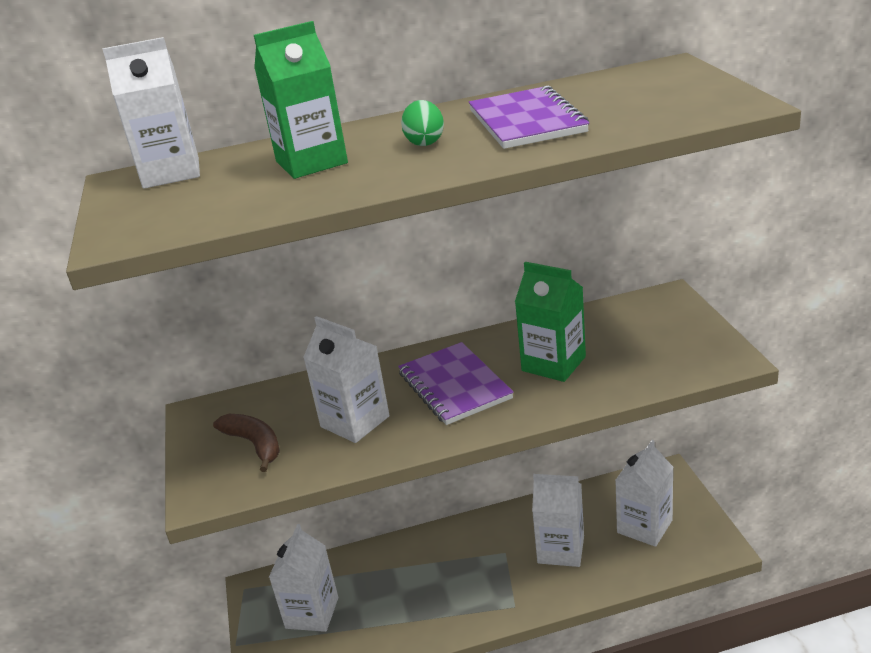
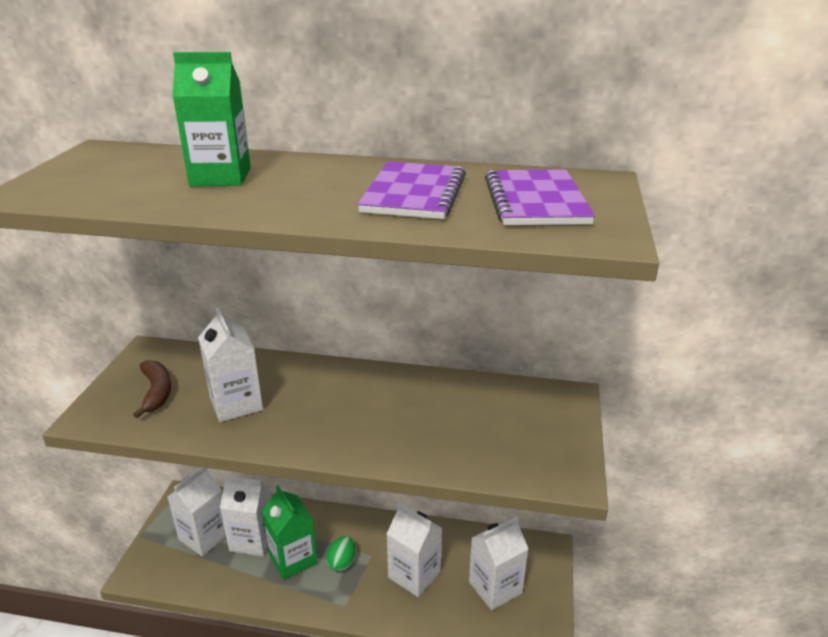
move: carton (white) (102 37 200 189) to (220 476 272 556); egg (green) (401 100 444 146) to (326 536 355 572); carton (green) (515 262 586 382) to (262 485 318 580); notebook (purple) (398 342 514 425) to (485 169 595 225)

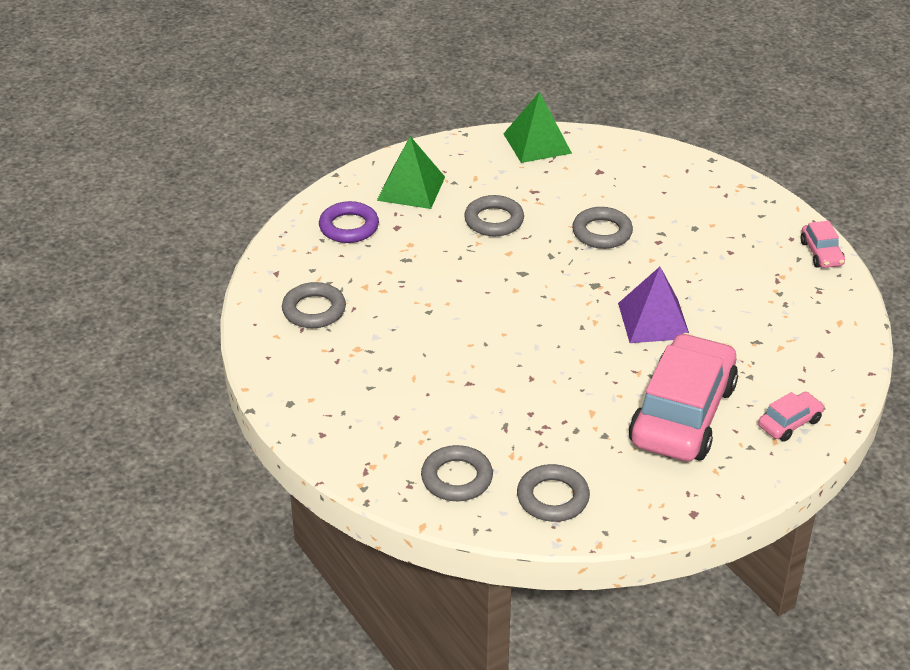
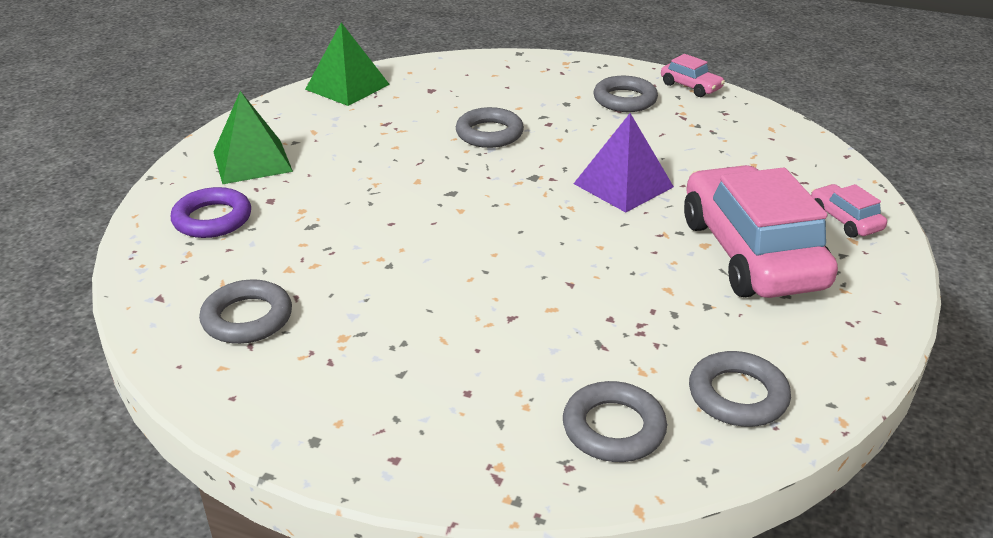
move: ring (grey) (464 195 524 236) to (594 76 658 112)
rotate: car (pink) (758 392 825 442) = (811 184 887 238) 45 degrees counterclockwise

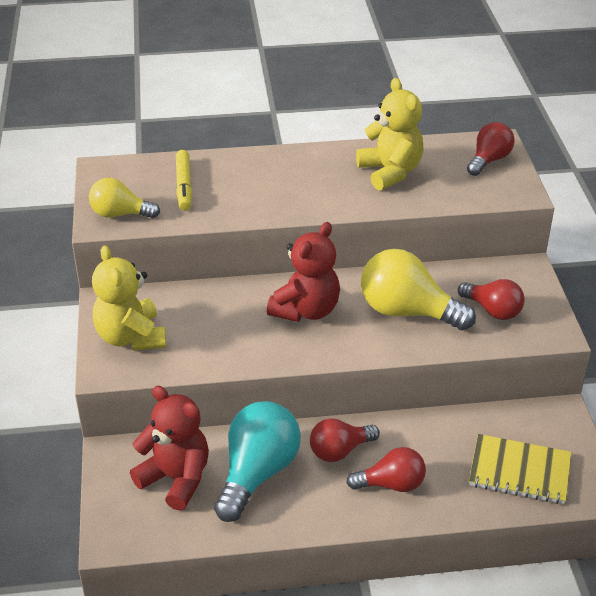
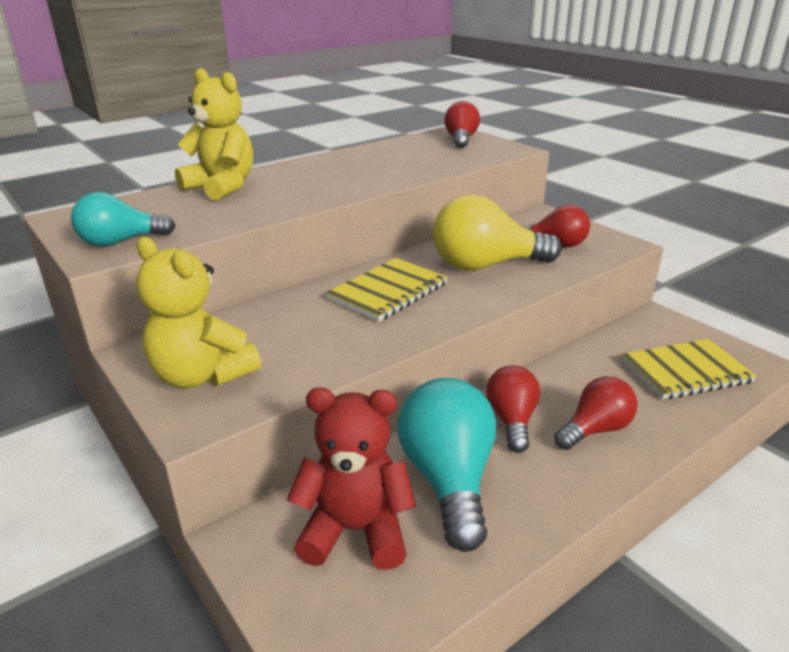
delete: marker (yellow) (176 150 192 211)
move: teddy bear (yellow) (356 78 424 190) to (175 68 253 200)
replace: teddy bear (red) (267 222 340 322) to notebook (yellow) (326 258 448 322)
recolor: light bulb (yellow) (89 178 160 218) to light bulb (turquoise) (71 192 175 247)
rotate: light bulb (red) (310 418 380 462) = (486 365 540 453) 150 degrees clockwise

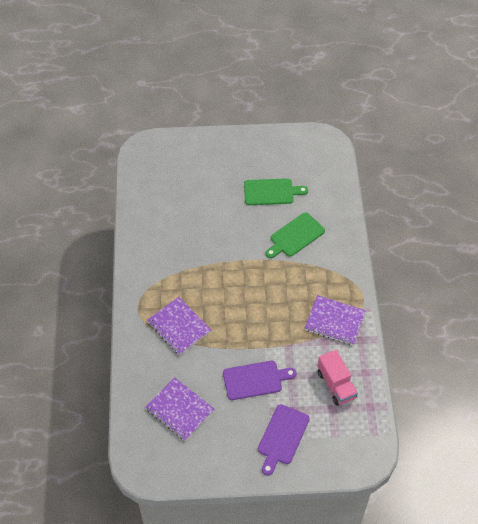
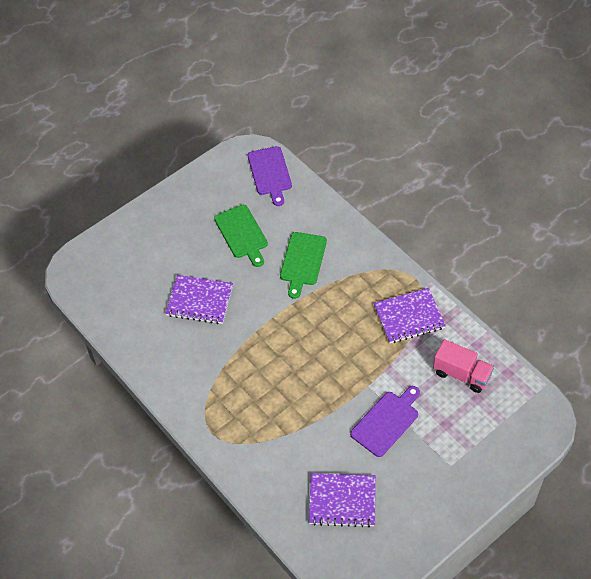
move: notebook (purple) (147 297 211 355) to (165 275 233 324); cutting board (purple) (258 404 310 475) to (248 146 292 206)
rotate: cutting board (green) (244 178 308 205) = (214 205 268 267) 105 degrees clockwise

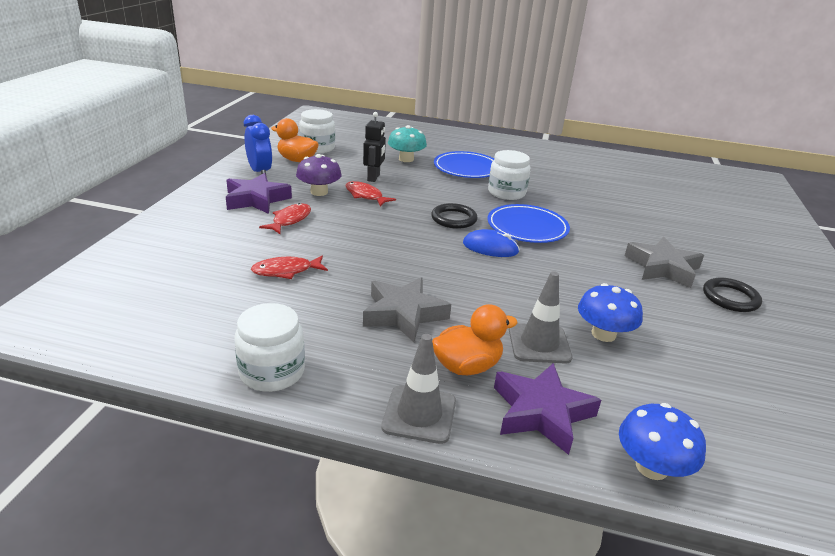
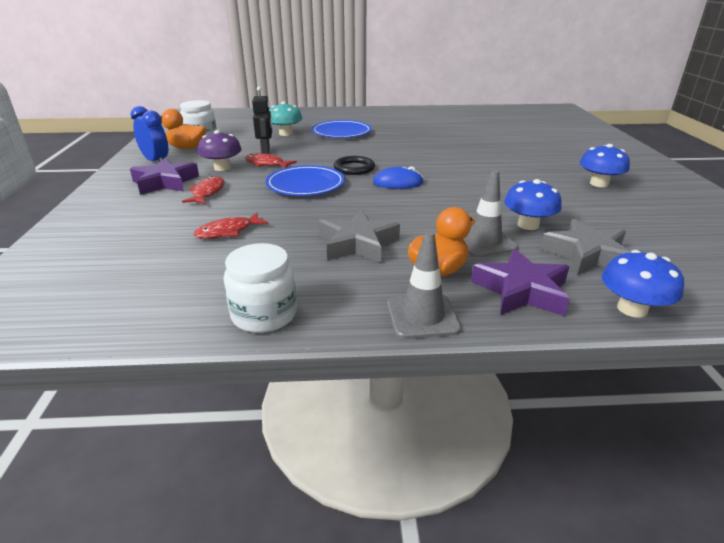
delete: jar (white) (488 150 531 200)
move: plate (blue) (488 204 570 243) to (266 165 345 196); star (grey) (624 237 704 288) to (540 219 631 275)
replace: ring (black) (703 278 762 312) to mushroom (blue) (580 144 630 187)

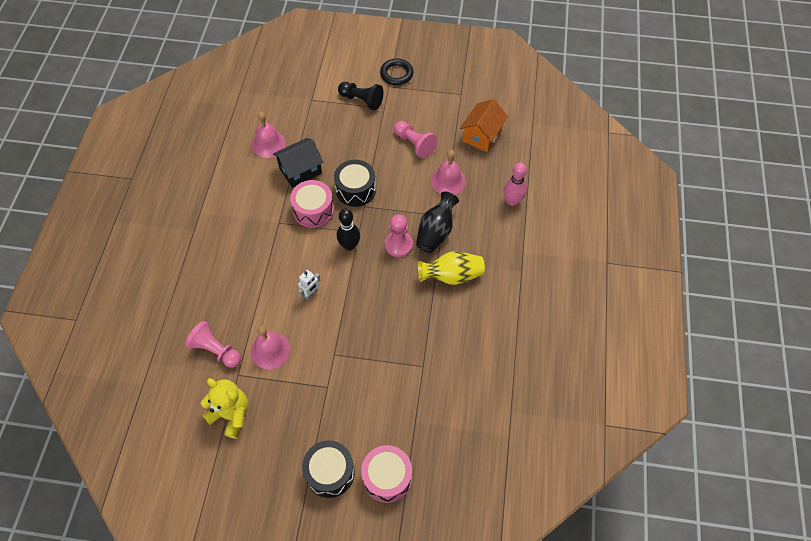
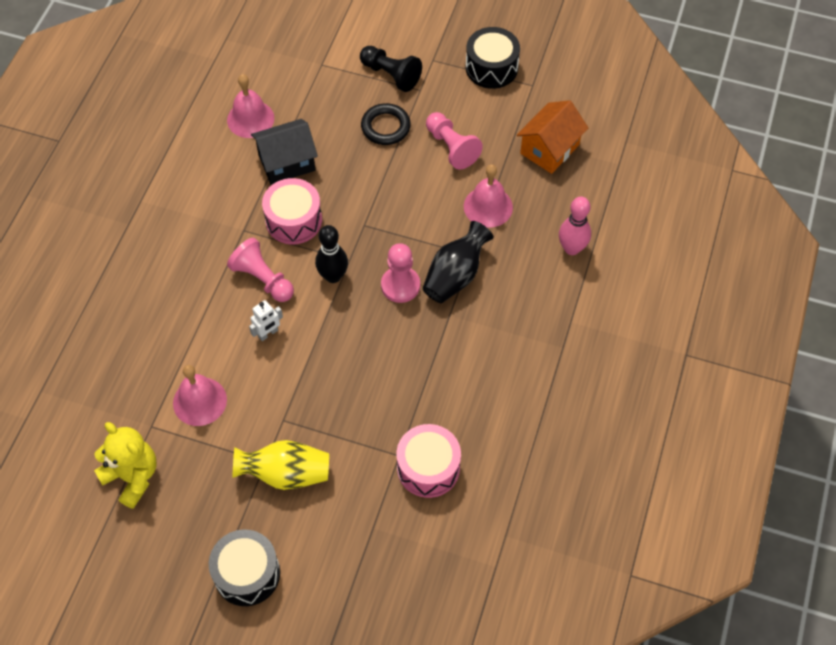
move: ring (black) (380 59 413 85) to (361 103 411 145); drum (black) (334 160 376 207) to (466 27 520 89); vase (yellow) (418 251 485 285) to (233 440 329 490); pawn (pink) (185 321 241 368) to (227 238 294 302); drum (pink) (361 445 412 503) to (396 424 461 498)

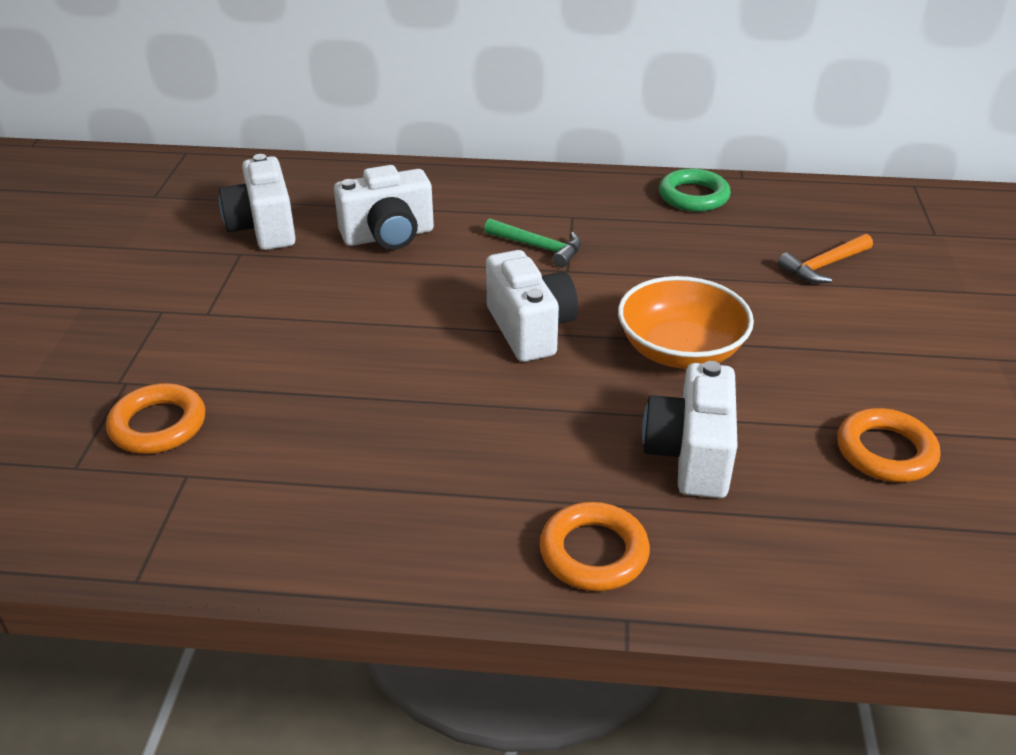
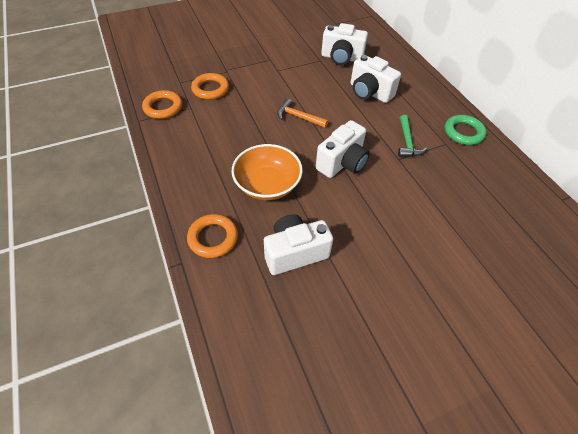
move: ring (green) (659 168 731 212) to (444 115 486 145); hammer (orange) (778 234 873 283) to (277 99 328 128); bowl (orange) (618 276 754 369) to (232 144 303 200); ring (orange) (837 408 940 482) to (142 90 182 119)
rotate: camera (white) (219 154 296 250) = (321 23 368 65) 120 degrees counterclockwise

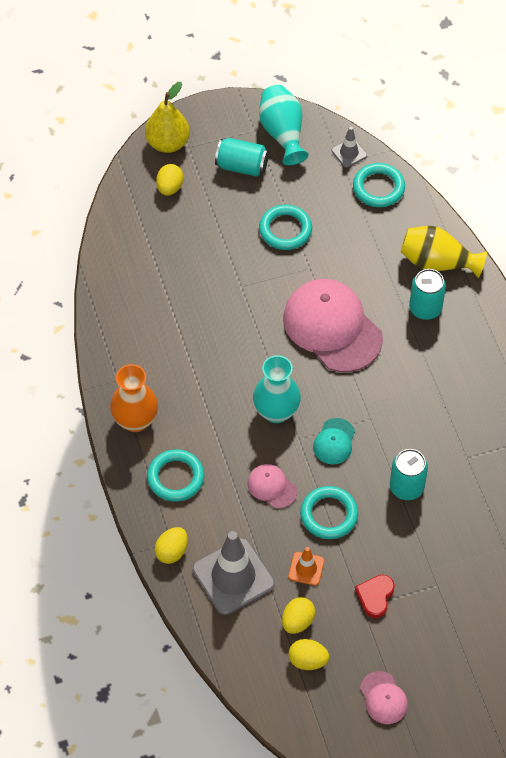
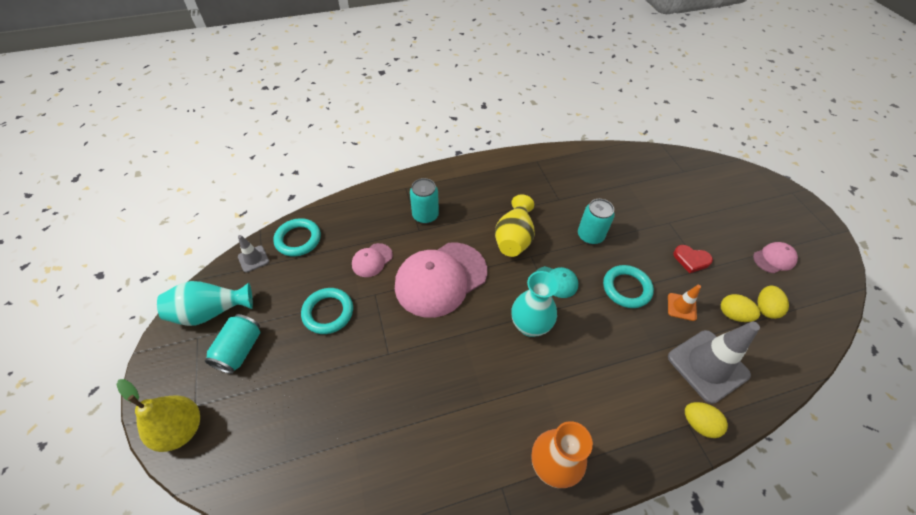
delete: egg (yellow) (156 164 183 196); ring (turquoise) (147 449 204 502)
move: vase (yellow) (401 226 487 278) to (495 194 535 257); cap (pink) (247 464 297 509) to (352 243 393 277)

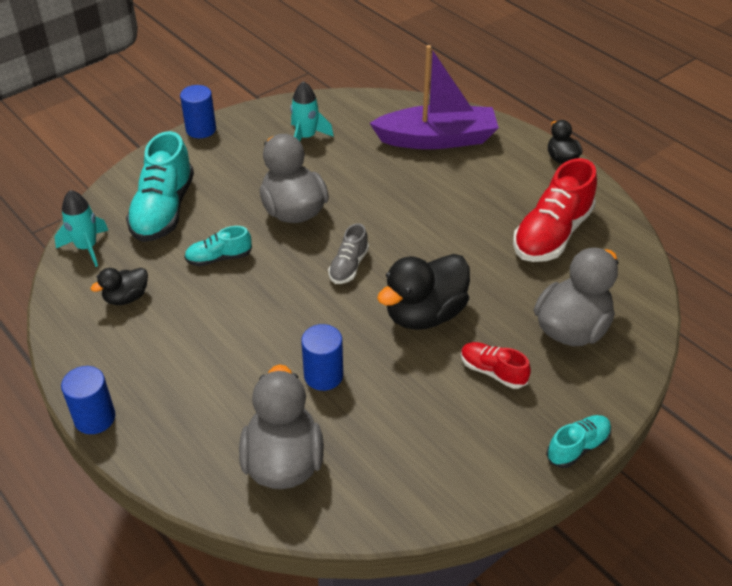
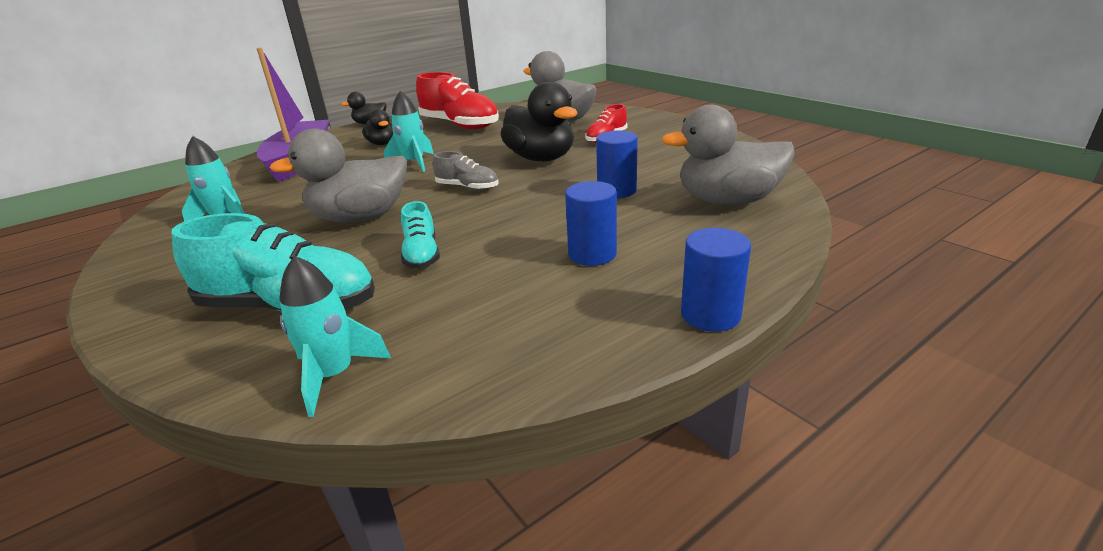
delete: shoe (turquoise) (546 415 611 468)
insert: rocket (turquoise) (384 91 434 172)
move: cylinder (blue) (180 85 216 138) to (565 181 617 266); duck (black) (91 267 148 305) to (362 109 393 145)

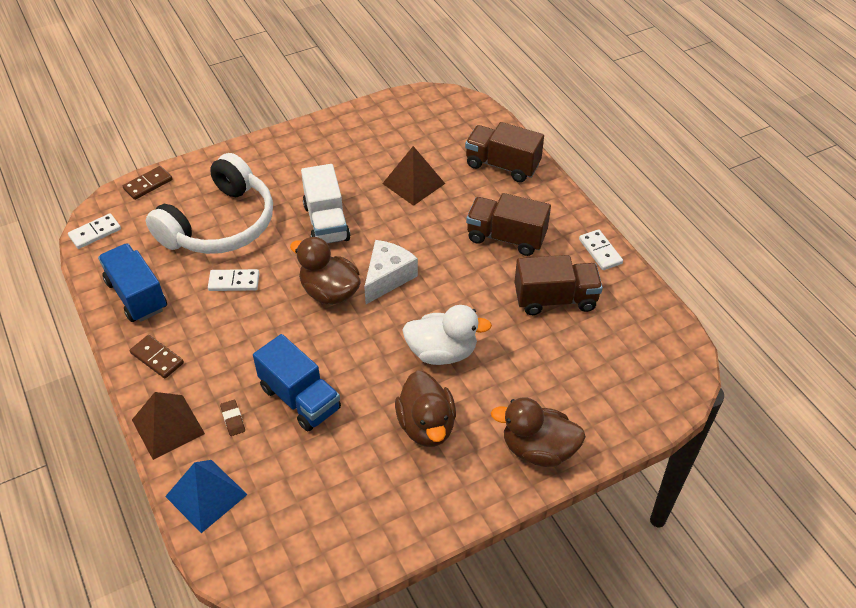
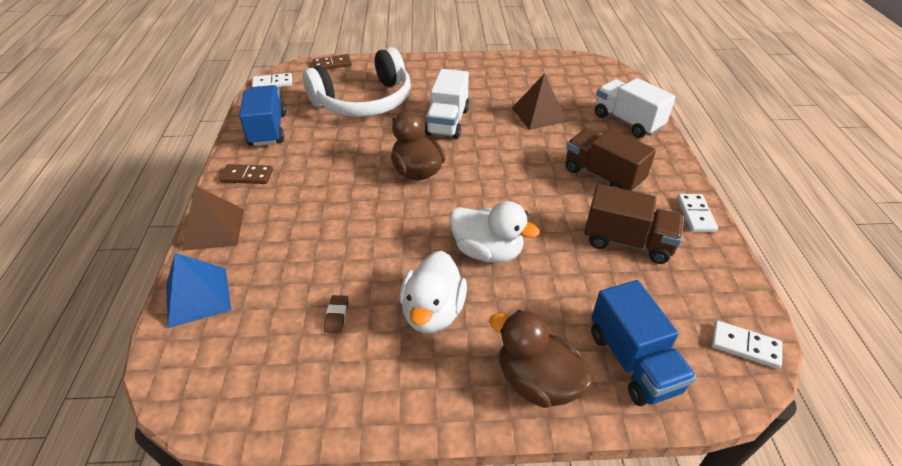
delete: cheese (white) (364 240 418 304)
move: domino (white) (208 269 259 291) to (711 321 782 369); truck (blue) (253 334 341 432) to (591 280 696 406); eraser (brown) (220 400 245 436) to (324 295 348 333)
recolor: truck (brown) (465 122 544 182) to truck (white) (595 78 676 138); duck (brown) (395 370 456 447) to duck (white) (400 251 467 333)
rotate: domino (brown) (130 335 184 379) = (219 164 273 184) 60 degrees counterclockwise

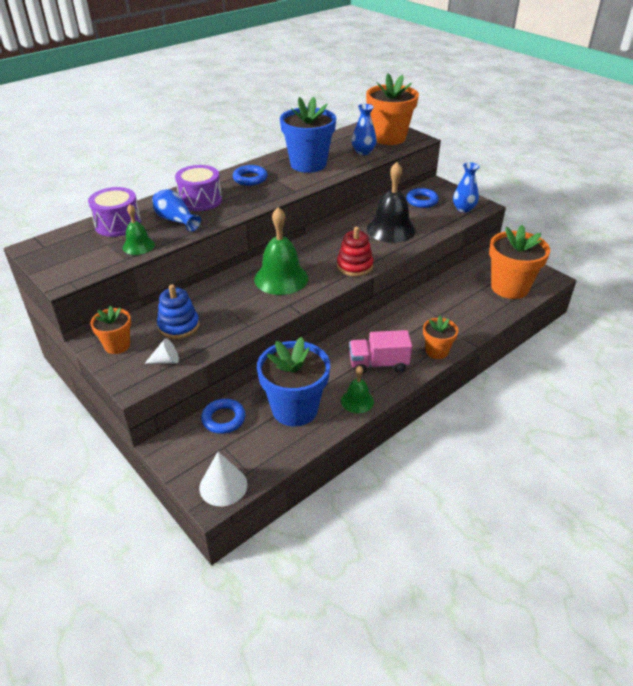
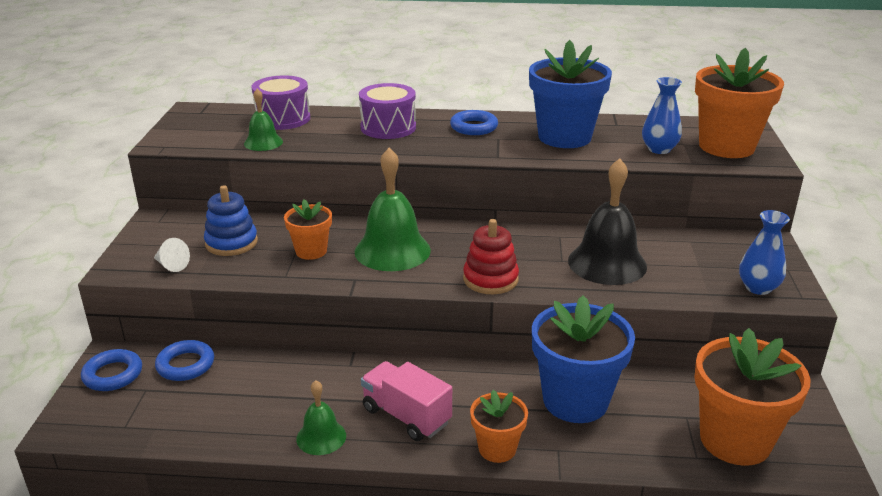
delete: vase (blue) (152 189 201 232); cone (white) (199 452 248 506)
move: ring (blue) (406 188 439 208) to (81 349 142 391); flower pot (orange) (90 306 131 354) to (284 199 332 260); flower pot (blue) (257 337 330 427) to (532 295 635 423)

